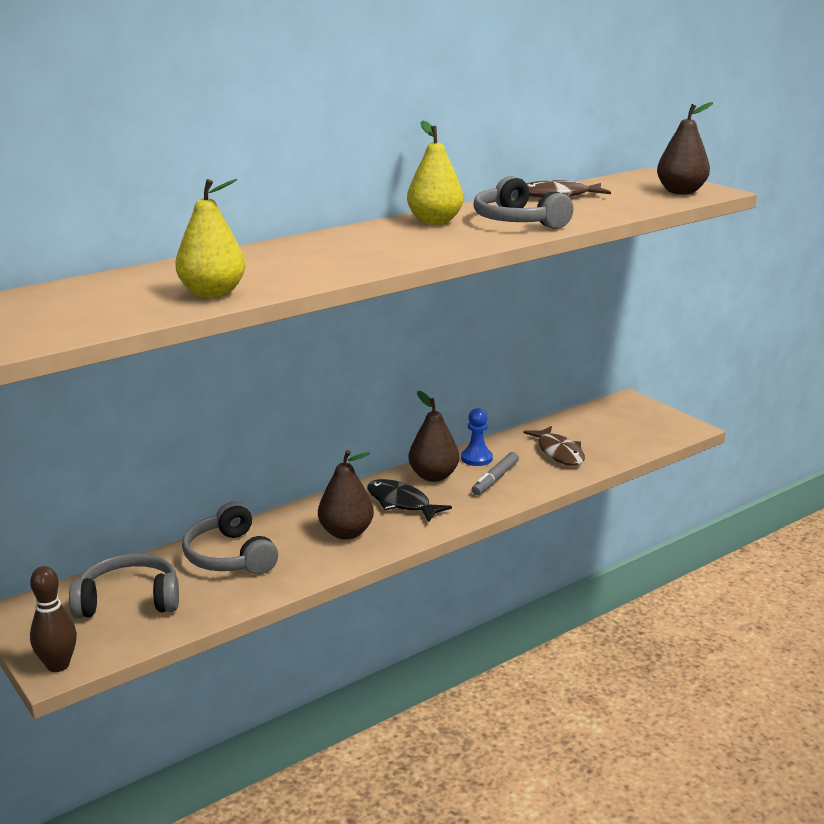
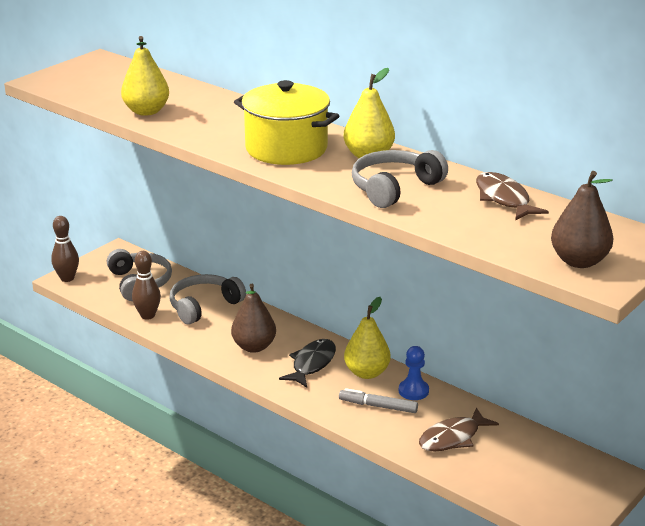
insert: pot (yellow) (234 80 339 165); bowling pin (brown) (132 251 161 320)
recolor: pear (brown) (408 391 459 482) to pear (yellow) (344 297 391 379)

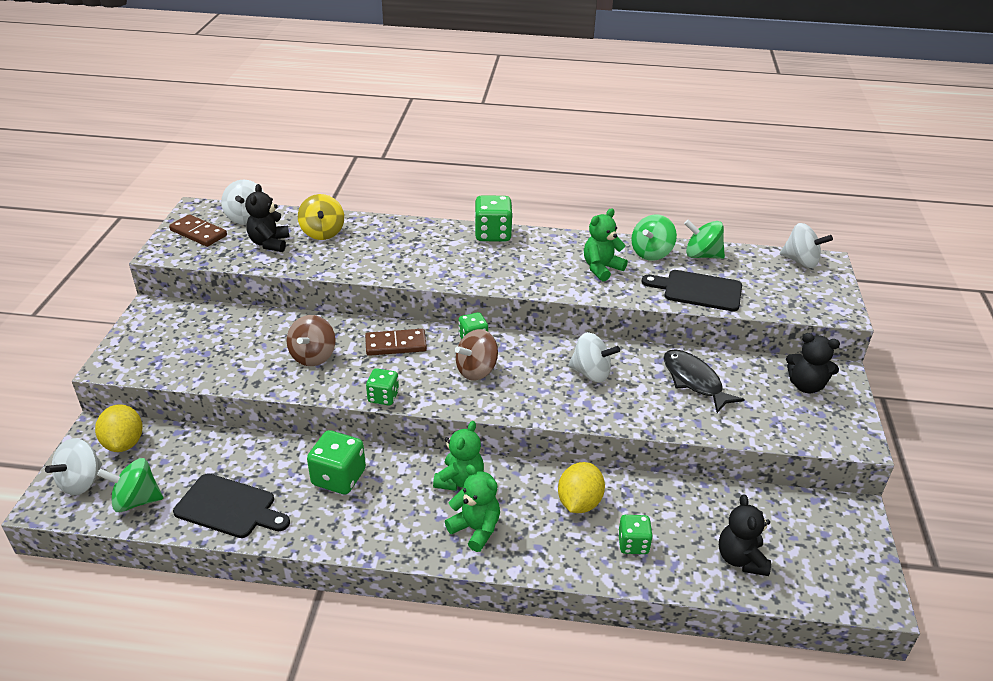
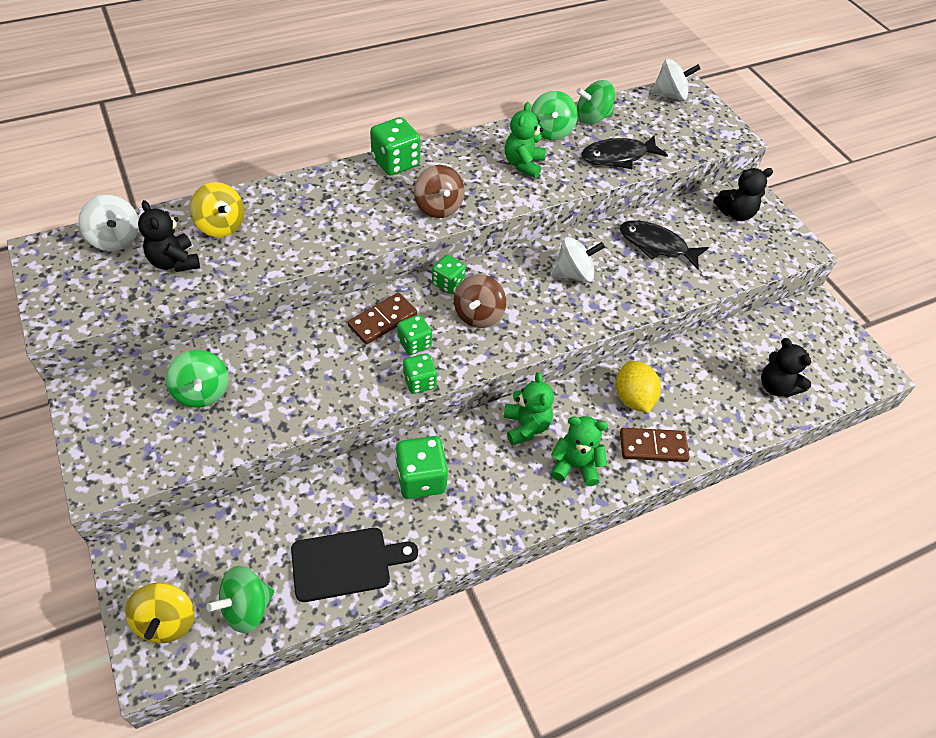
delete: lemon (yellow) (95 404 143 452)
insert: spinning top (green) (166 350 229 407)
move: domino (brown) (169 214 227 247) to (620 428 690 462); spinning top (brown) (287 315 336 366) to (414 165 465 218); dice (green) (618 515 653 554) to (397 315 432 355)
replace: cutting board (black) (642 270 742 311) to fish (black) (581 136 668 169)
recolor: spinning top (white) (45 438 102 495) to spinning top (yellow) (125 583 195 643)

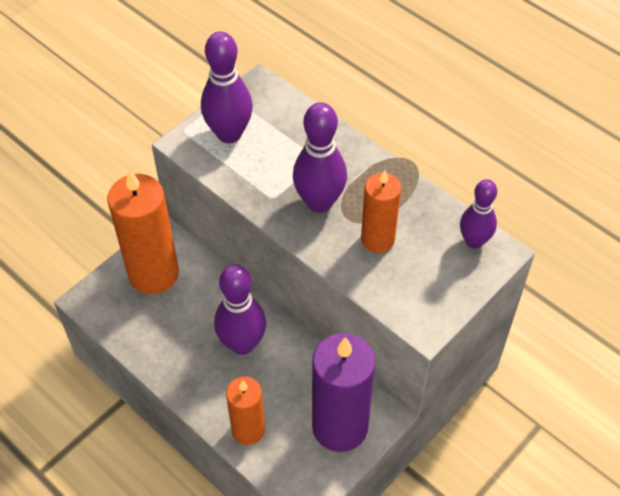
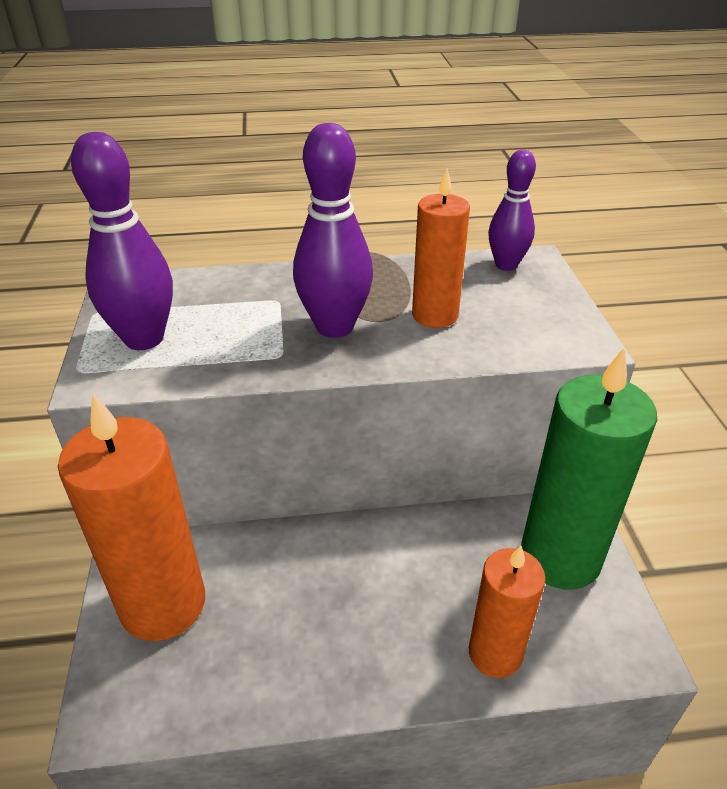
delete: bowling pin (purple) (214 264 266 355)
recolor: candle (purple) (312 333 375 452) to candle (green) (521 347 657 589)

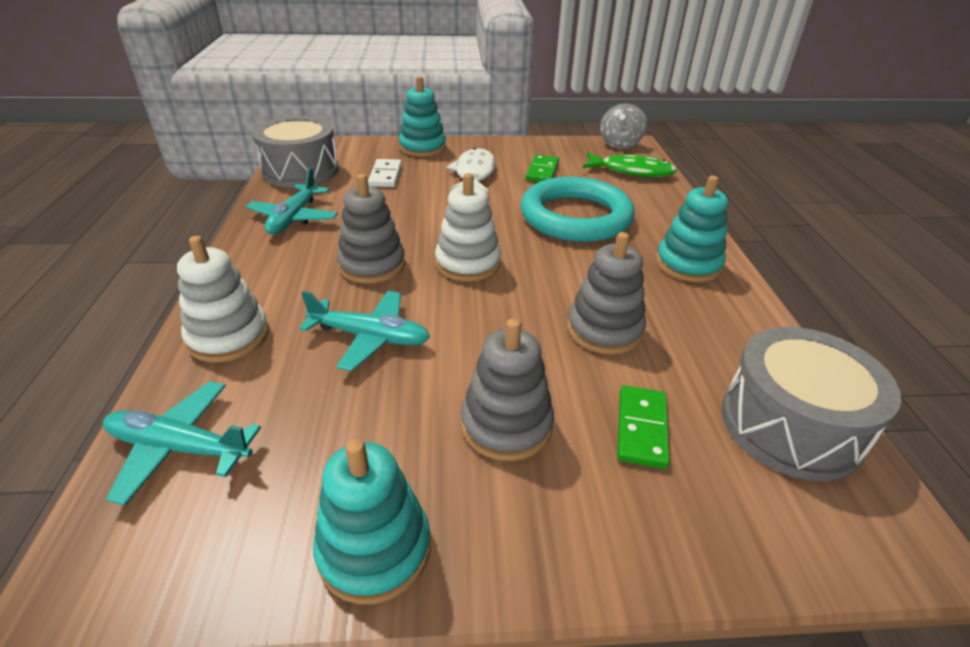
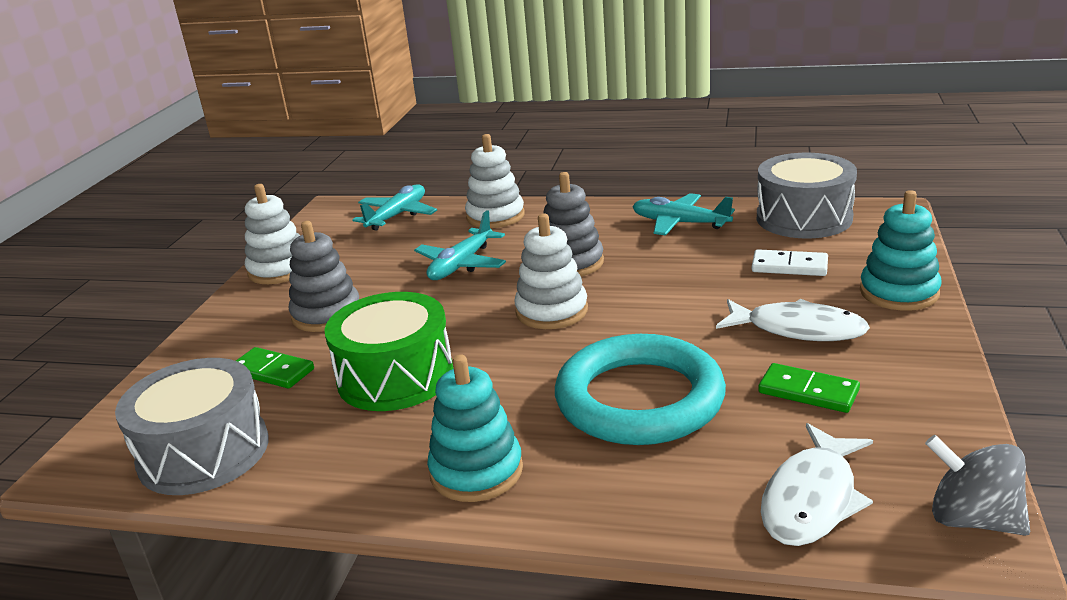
replace: stacking toy (grey) (567 232 646 354) to drum (green) (325 292 453 411)
recolor: fish (green) (583 153 677 177) to fish (white) (761 423 873 546); stacking toy (turquoise) (313 439 431 605) to stacking toy (white) (245 184 300 284)

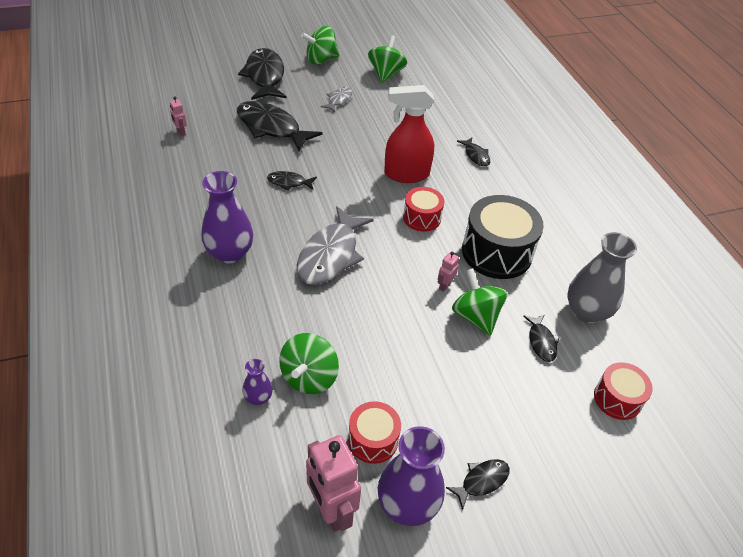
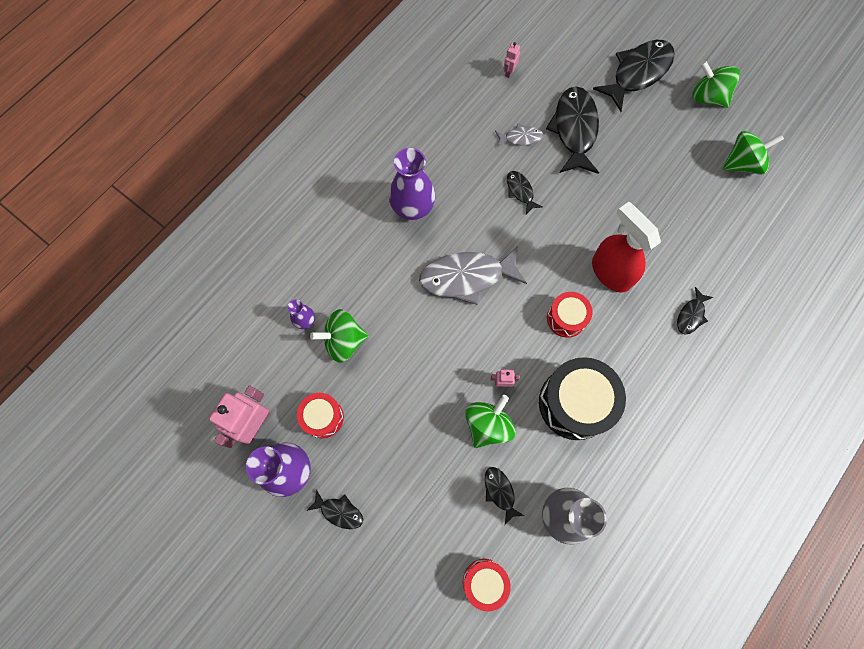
move: fish (grey) (321 87 352 112) to (495 124 543 147)
rotate: fish (black) (523 314 559 362) = (485 467 524 525) 105 degrees clockwise

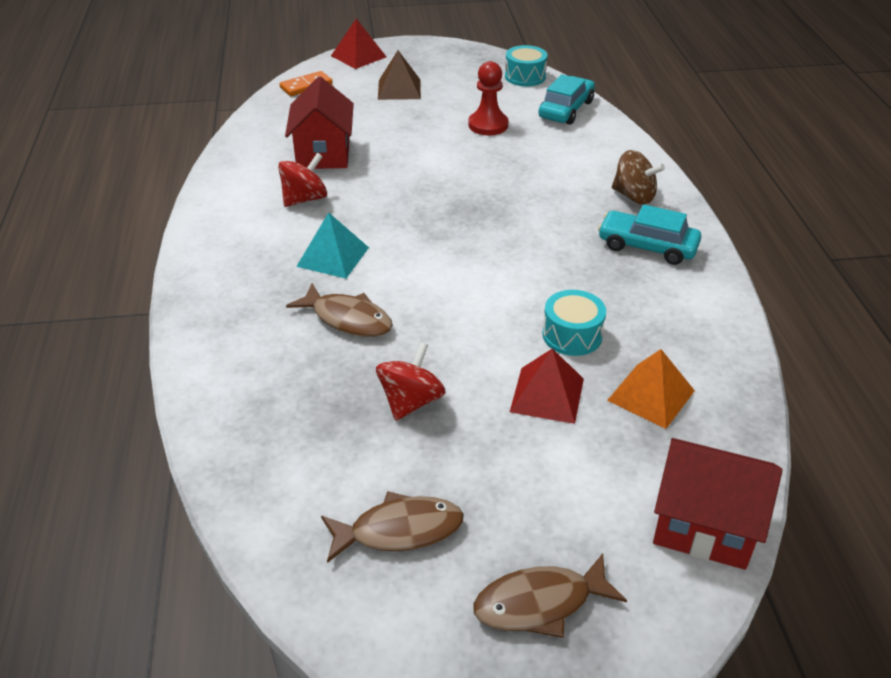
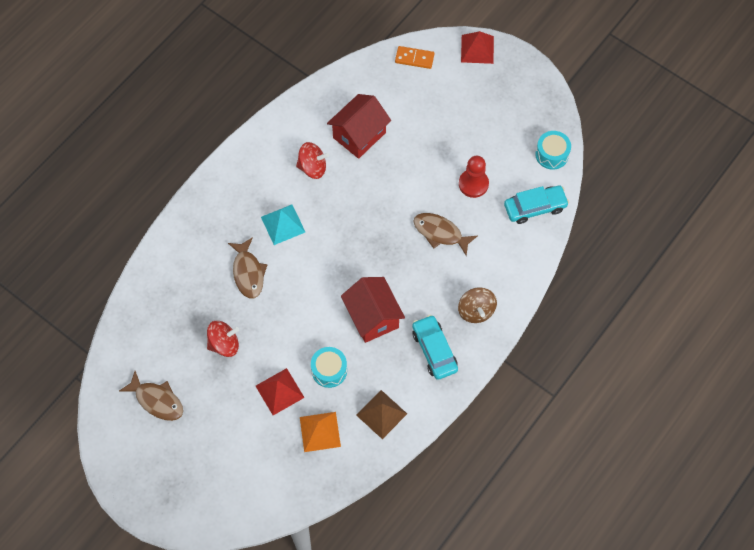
move: pyramid (brown) (378 51 421 100) to (356 390 407 439); house (red) (653 438 782 570) to (341 277 405 343); fish (brown) (473 553 627 638) to (413 213 477 256)

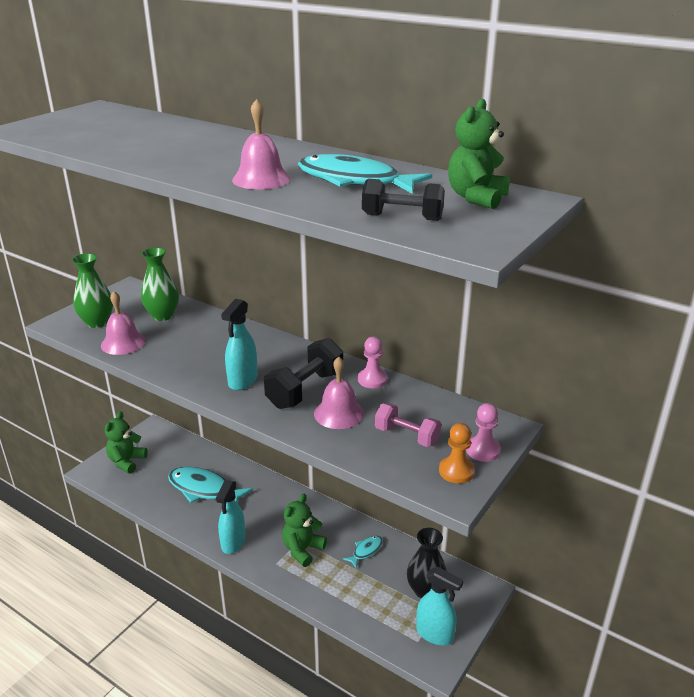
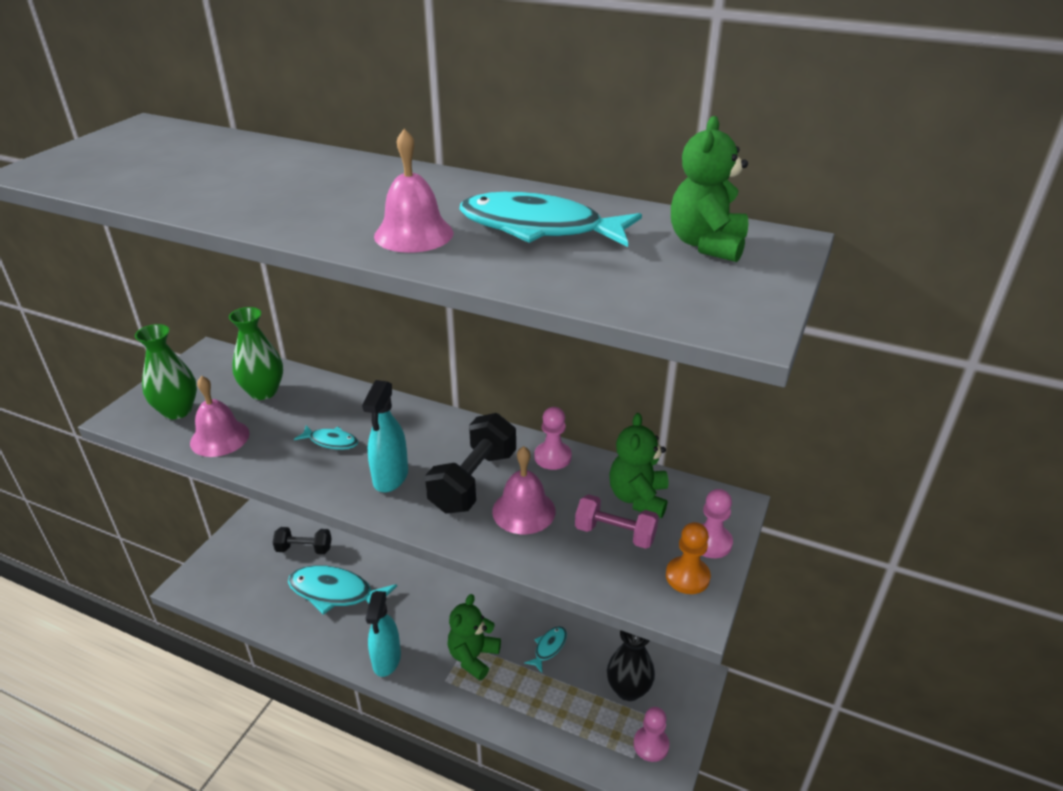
insert: fish (turquoise) (294 425 358 450)
move: dumbbell (black) (362 179 445 221) to (273 527 332 554); teddy bear (green) (105 411 148 474) to (609 413 668 518)
replace: spray bottle (turquoise) (416 567 463 645) to pawn (pink) (633 707 669 762)

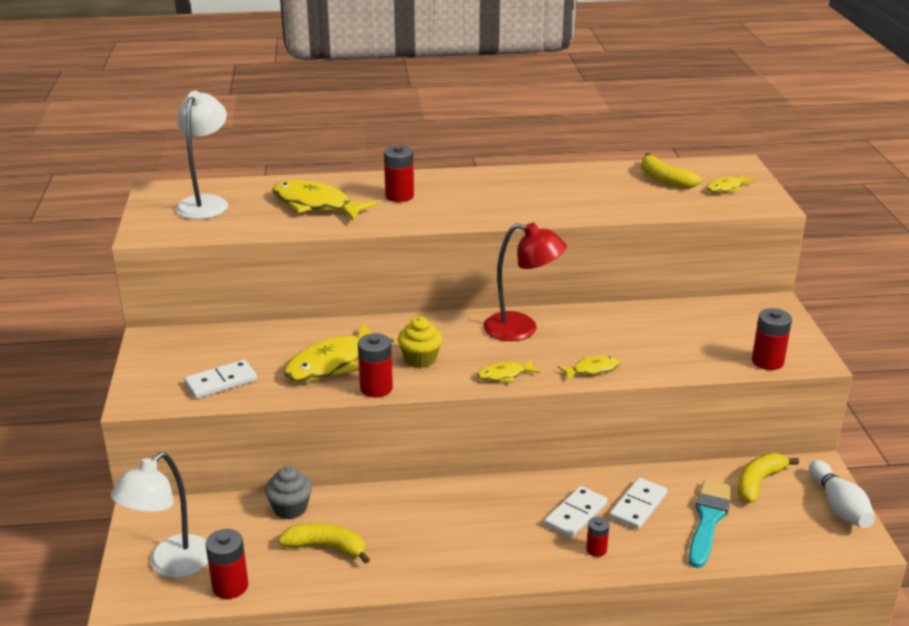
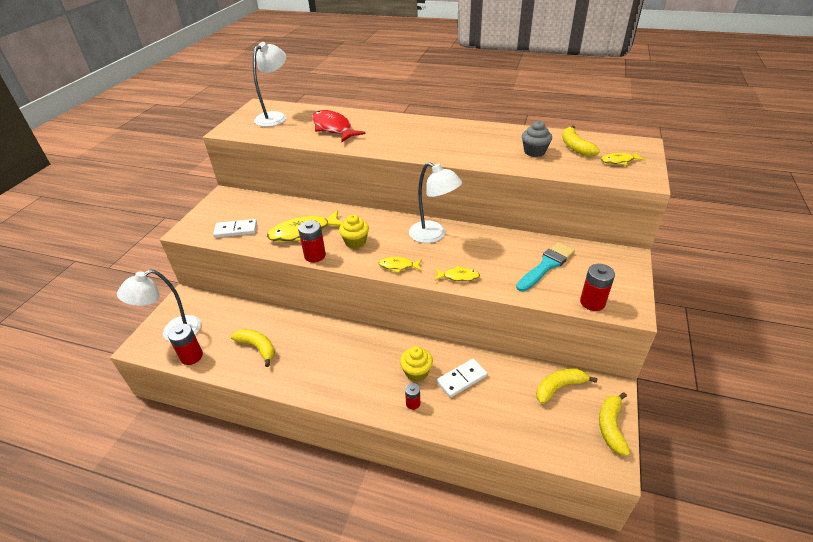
delete: battery (red) (384 145 414 202)
move: cupcake (grey) (265 466 312 519) to (522 121 552 157); brush (turquoise) (688 480 733 568) to (516 242 575 292)
replace: bowling pin (white) (809 460 875 528) to banana (yellow) (599 392 630 456); domino (white) (544 486 607 538) to cupcake (yellow) (400 346 433 382)
recolor: fish (yellow) (272 180 377 221) to fish (red) (312 110 366 142); lamp (red) (483 223 567 341) to lamp (white) (409 162 462 243)

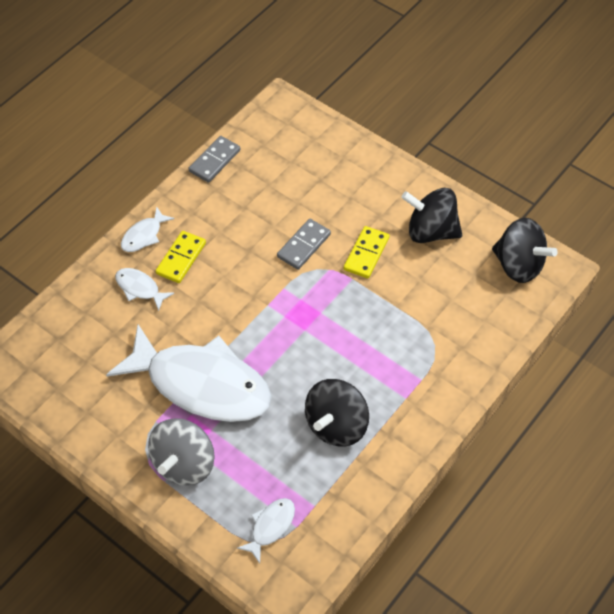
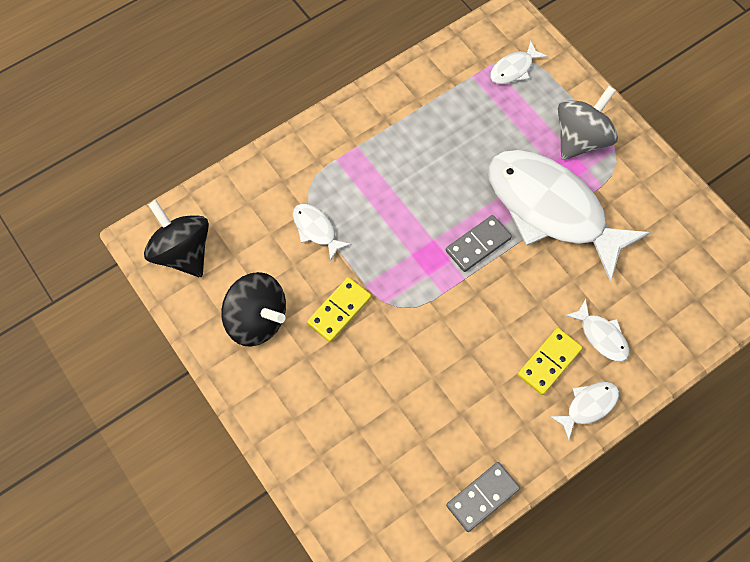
delete: spinning top (black) (305 379 369 447)
insert: fish (white) (292 204 351 261)
move: domino (grey) (277 219 331 270) to (446 215 512 272)

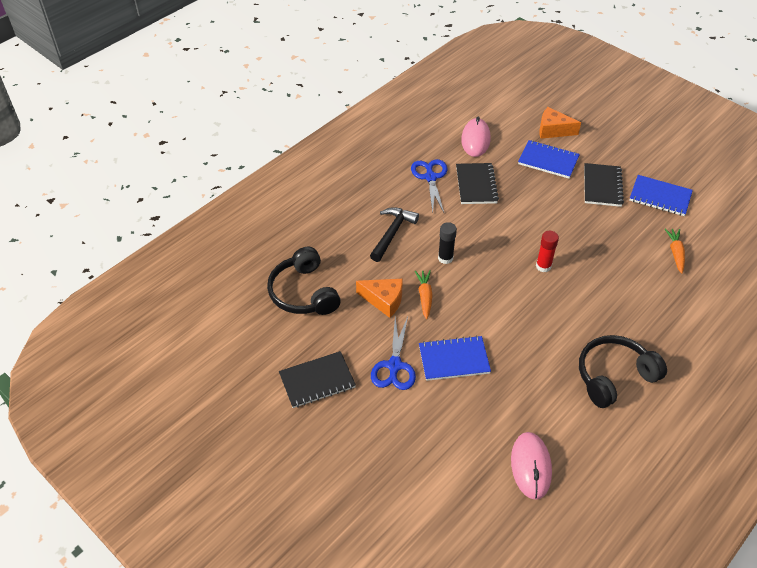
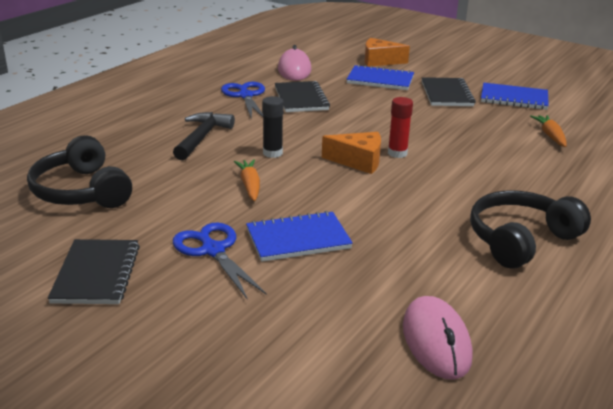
move: cheese (orange) (356 279 402 318) to (322 132 381 174)
rotate: scissors (blue) (371 317 416 390) = (173 223 267 300) 150 degrees clockwise; notebook (black) (279 351 356 408) = (48 239 140 304) 60 degrees counterclockwise

